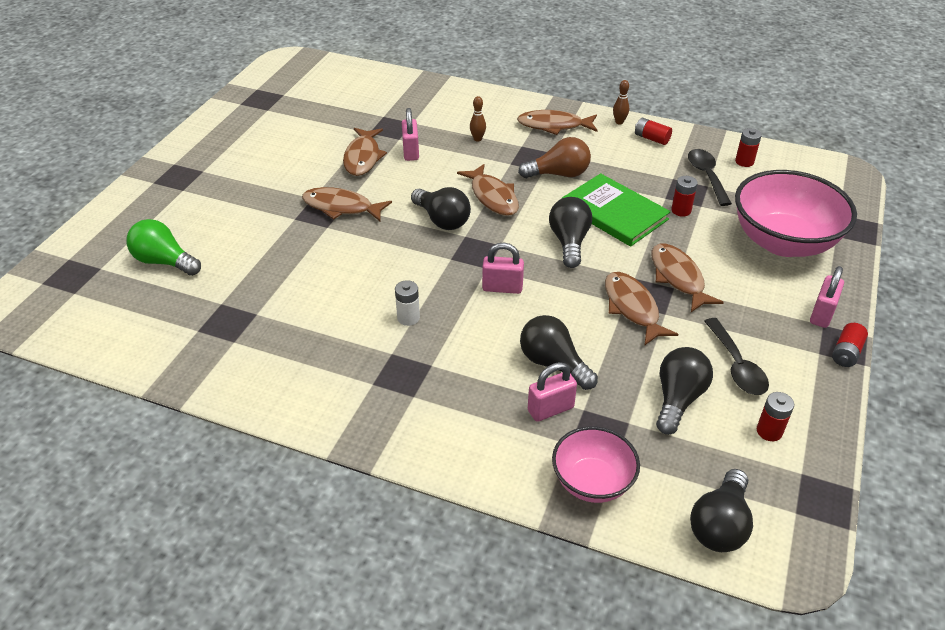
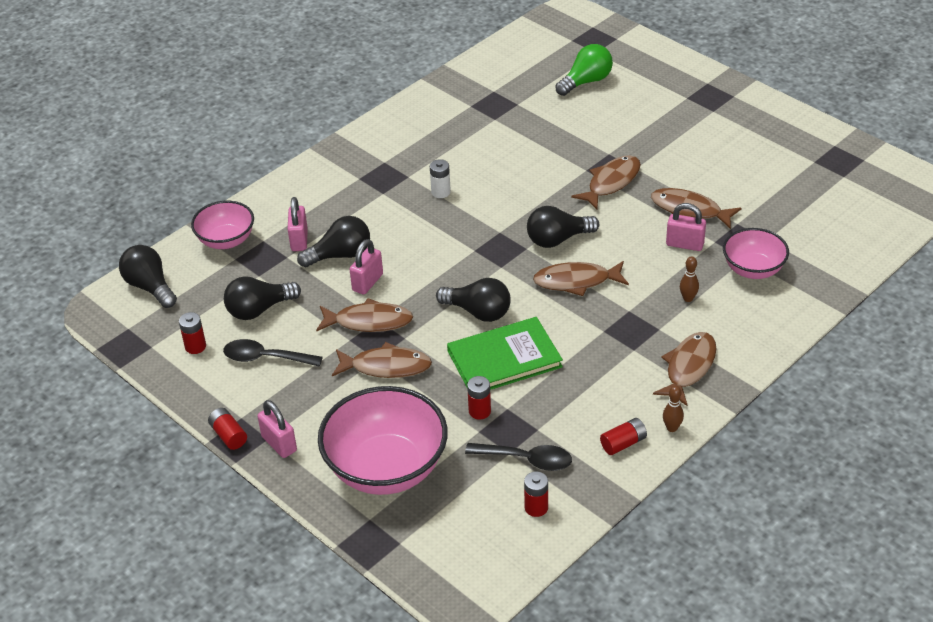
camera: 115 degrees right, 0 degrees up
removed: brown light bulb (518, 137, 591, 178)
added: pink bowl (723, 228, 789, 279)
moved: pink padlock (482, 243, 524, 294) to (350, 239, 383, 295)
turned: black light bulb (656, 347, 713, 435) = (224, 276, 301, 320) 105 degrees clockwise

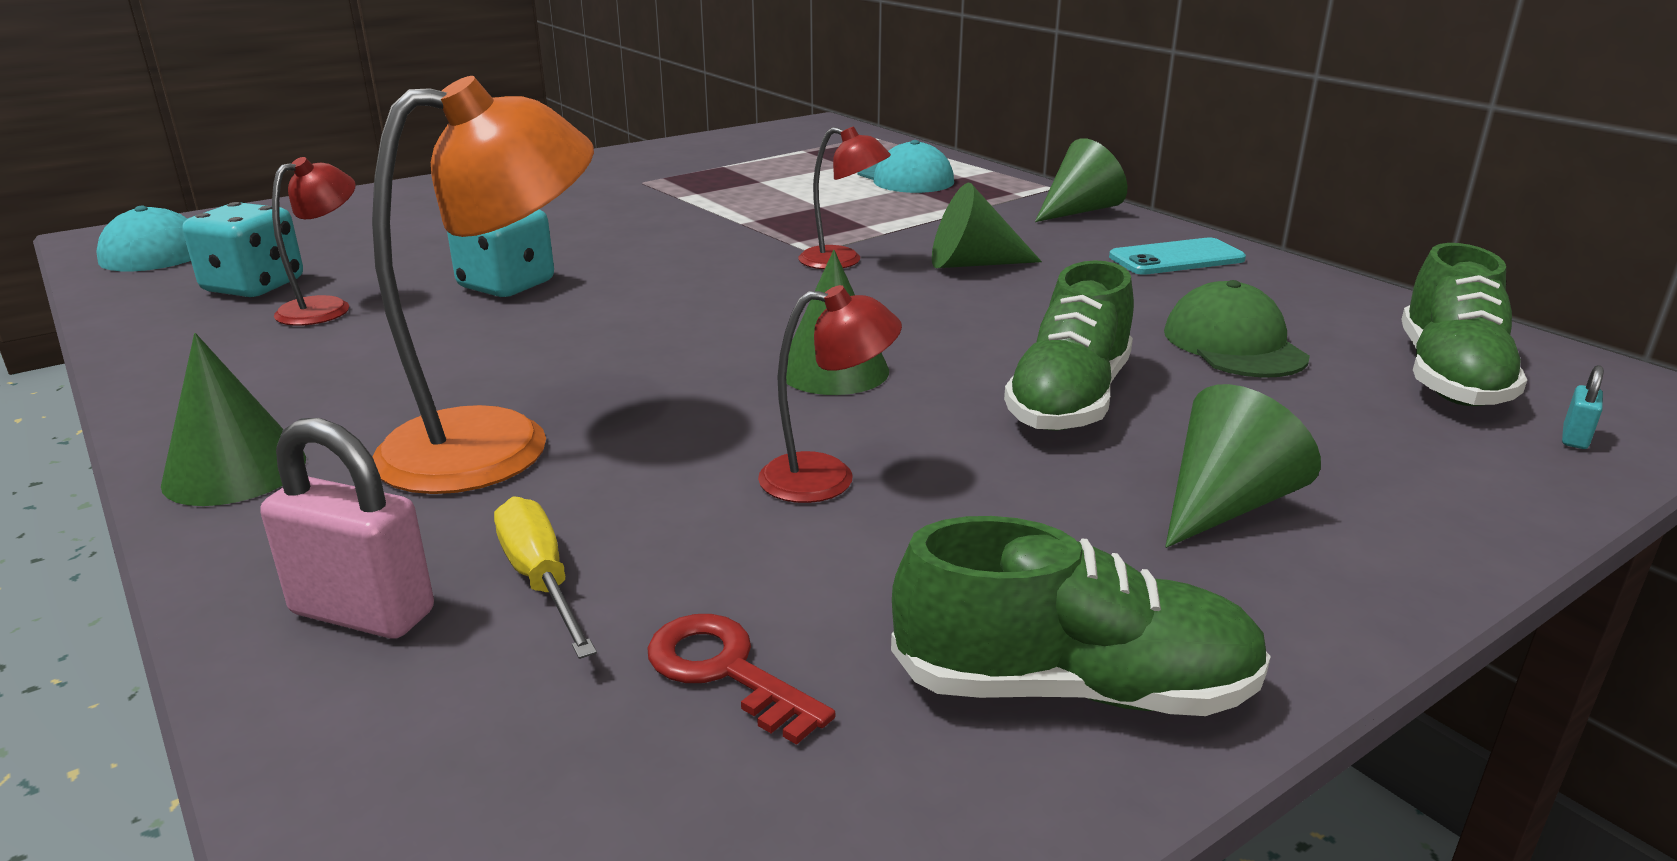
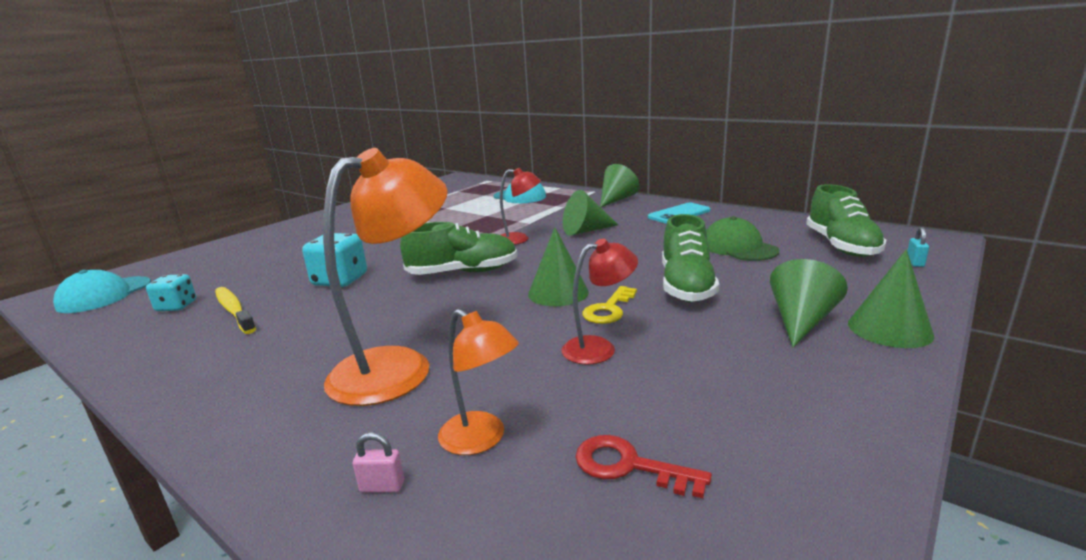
camera: 15 degrees left, 5 degrees down
added: yellow key (582, 286, 637, 324)
moved: green cone (161, 333, 306, 506) to (848, 249, 934, 348); green shoe (891, 516, 1271, 716) to (400, 222, 518, 275)
replaced: red lamp (272, 157, 356, 326) to yellow toothbrush (215, 287, 256, 334); yellow screwdriver (494, 496, 597, 659) to orange lamp (438, 309, 519, 455)
resized: turquoise dice (182, 202, 303, 297) = (146, 274, 196, 311) x0.63; pink padlock (260, 418, 434, 639) = (353, 432, 404, 493) x0.47

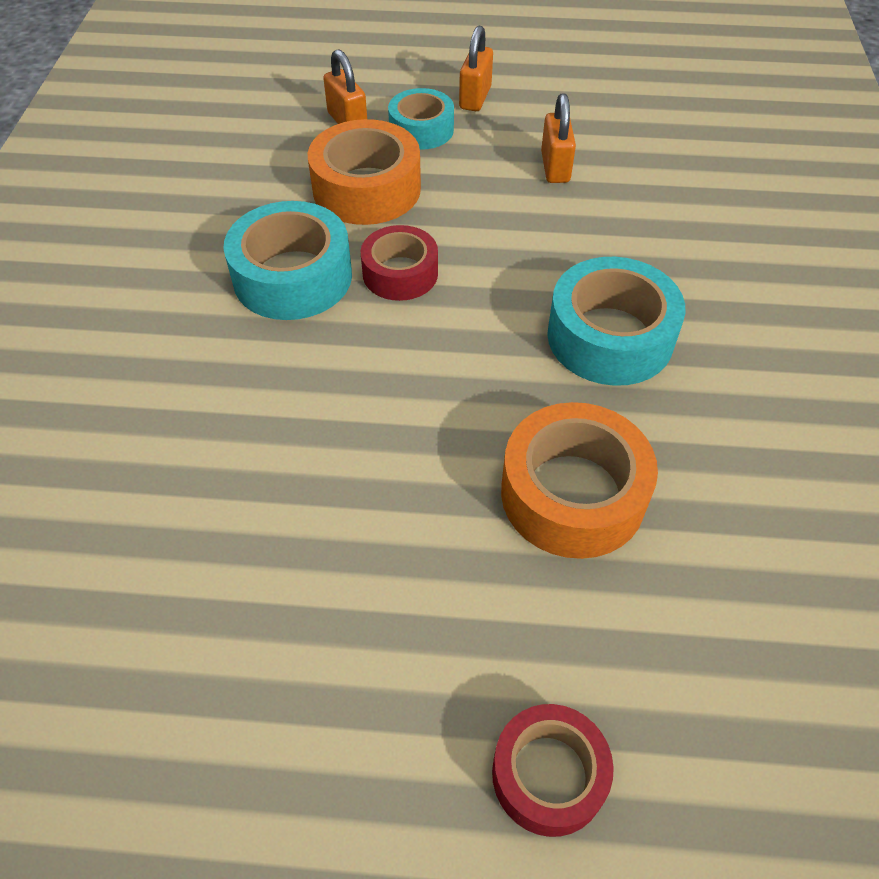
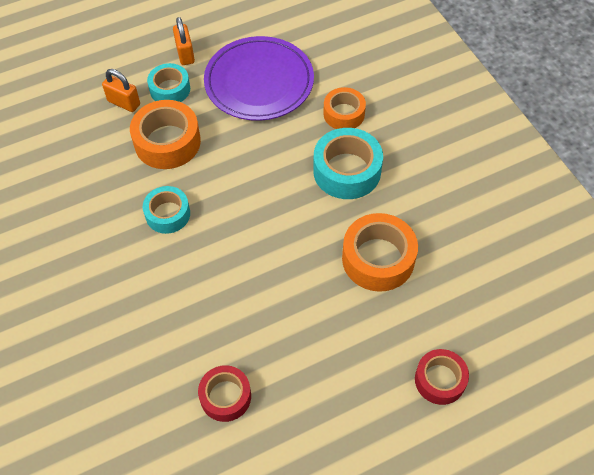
camera: 30 degrees left, 5 degrees up
added: orange tape (323, 87, 366, 129)
moved: red tape (361, 225, 438, 301) to (198, 365, 251, 422)
replaced: orange padlock (541, 93, 576, 183) to purple plate (204, 36, 314, 121)
resized: turquoise tape (223, 201, 352, 320) = (143, 186, 190, 234) x0.64

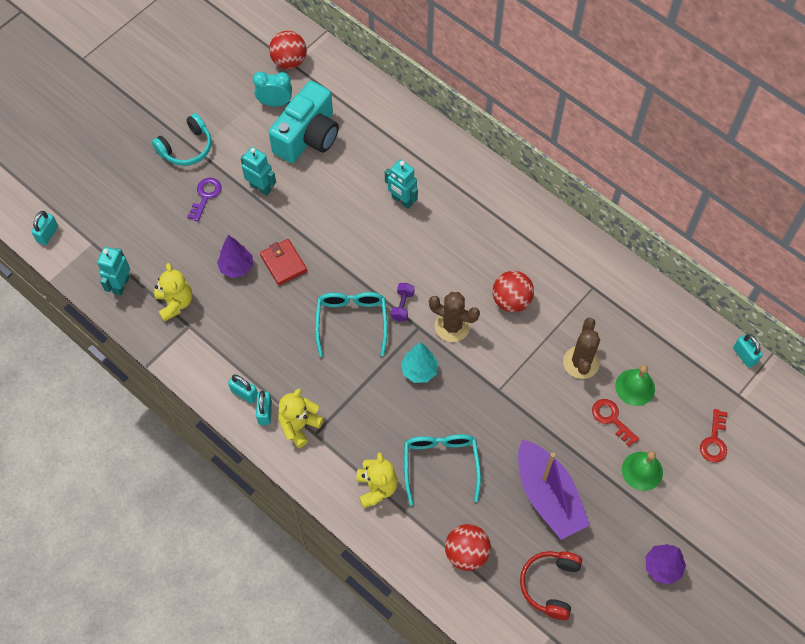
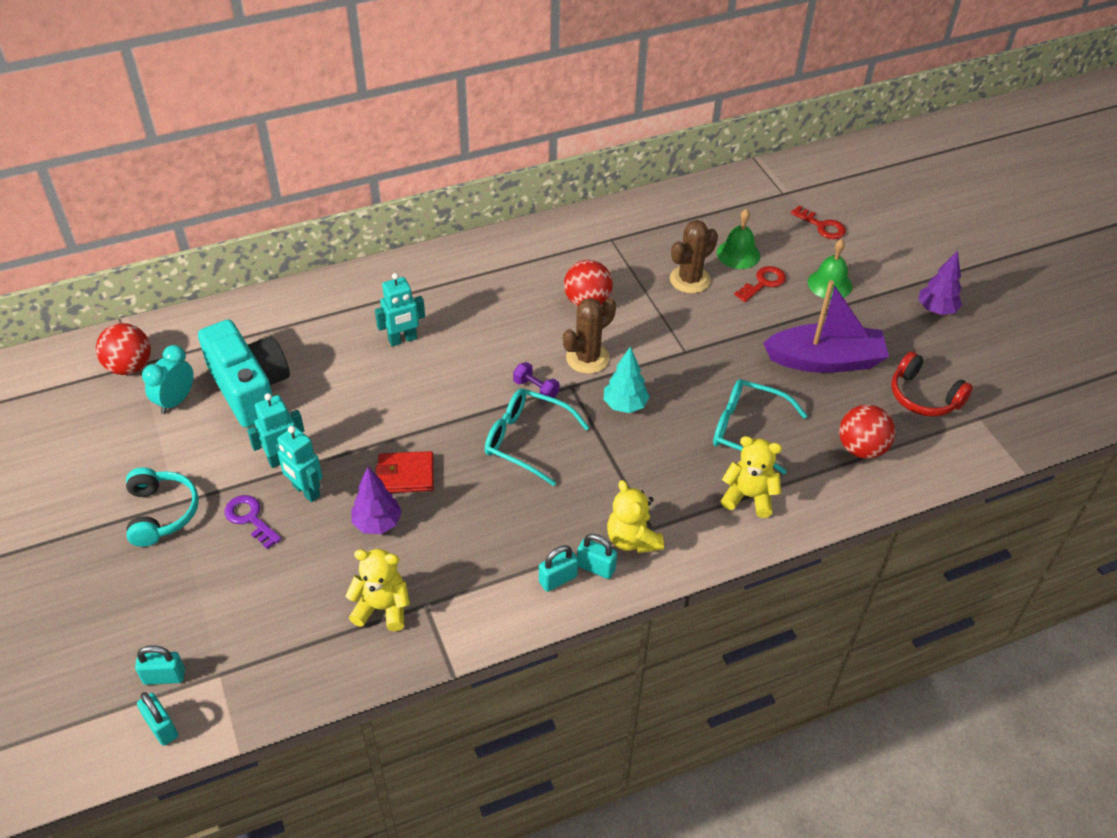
camera: 65 degrees left, 15 degrees down
moved: turquoise robot (97, 247, 130, 296) to (276, 426, 323, 502); turquoise padlock (733, 334, 763, 368) to (135, 645, 185, 685)
turned: brown cactus (563, 317, 600, 379) = (670, 220, 718, 293) 75 degrees counterclockwise; red key (592, 399, 639, 447) = (734, 266, 786, 302) 150 degrees clockwise

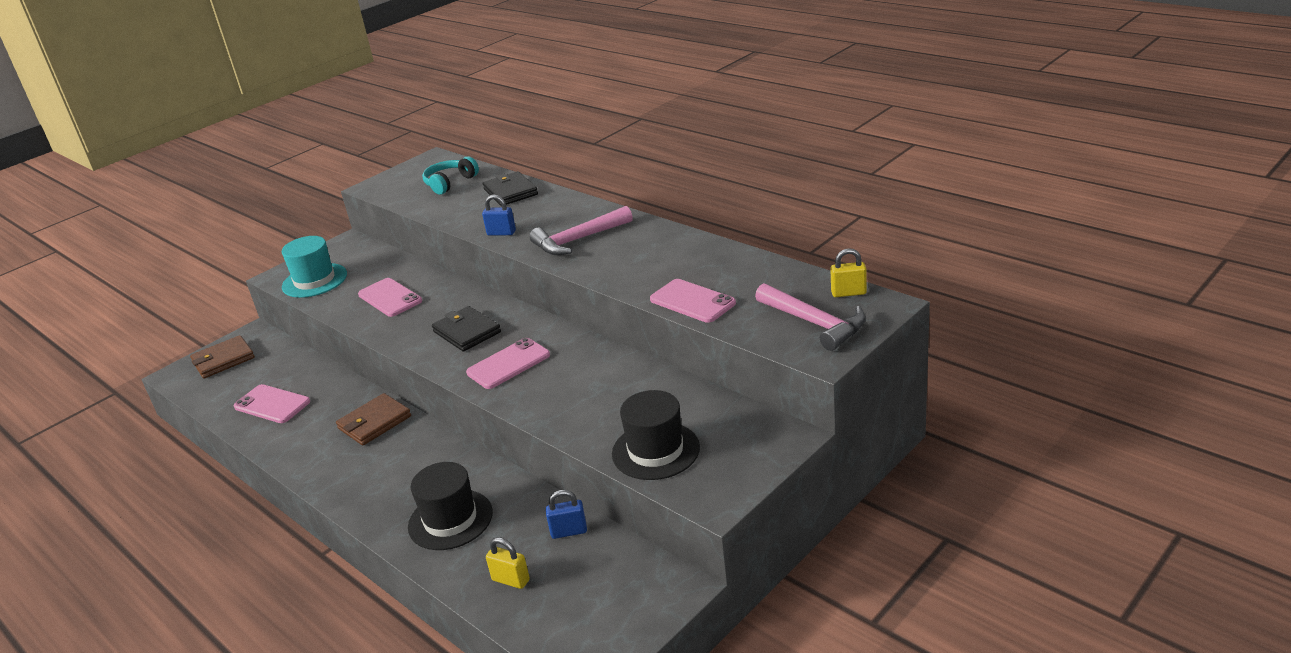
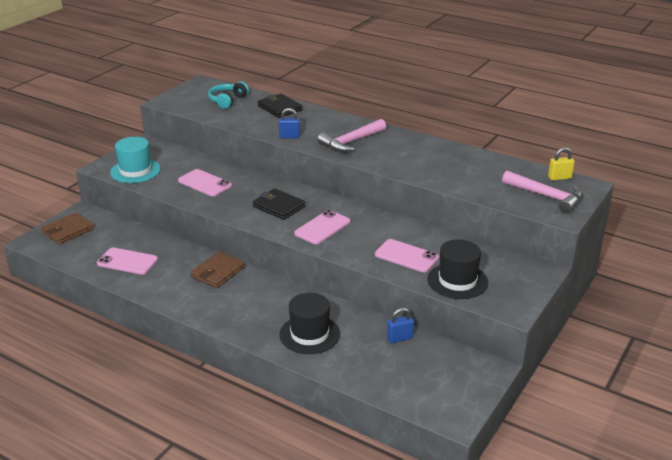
camera: 15 degrees left, 0 degrees up
removed: yellow padlock (486, 537, 530, 589)
moved: pink phone (650, 279, 736, 323) to (375, 239, 439, 272)

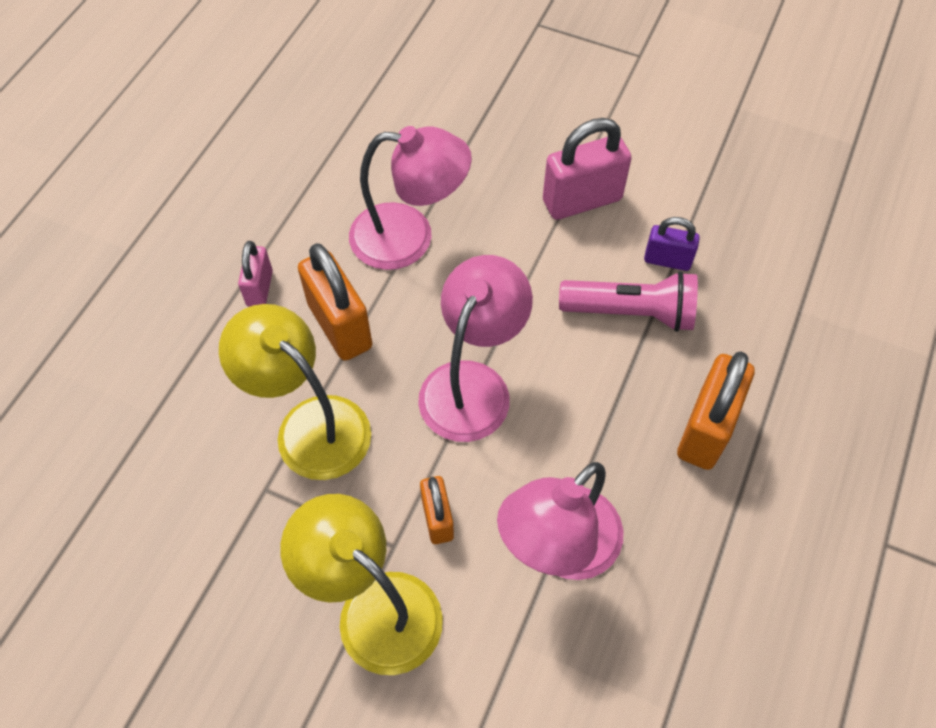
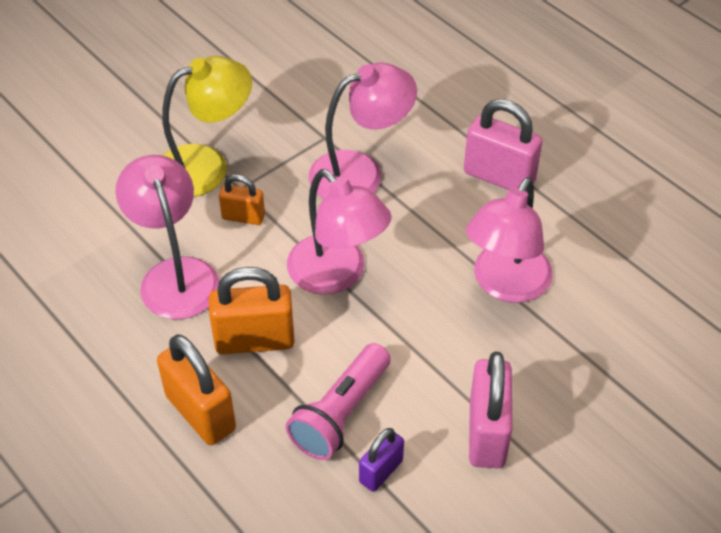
camera: 115 degrees right, 10 degrees down
moved: orange padlock (298, 243, 372, 361) to (209, 267, 295, 354)
recoloured: yellow lamp (219, 304, 371, 480) to pink lamp (309, 62, 417, 199)
resized: pink padlock (238, 241, 273, 307) = (464, 99, 543, 190) x1.73

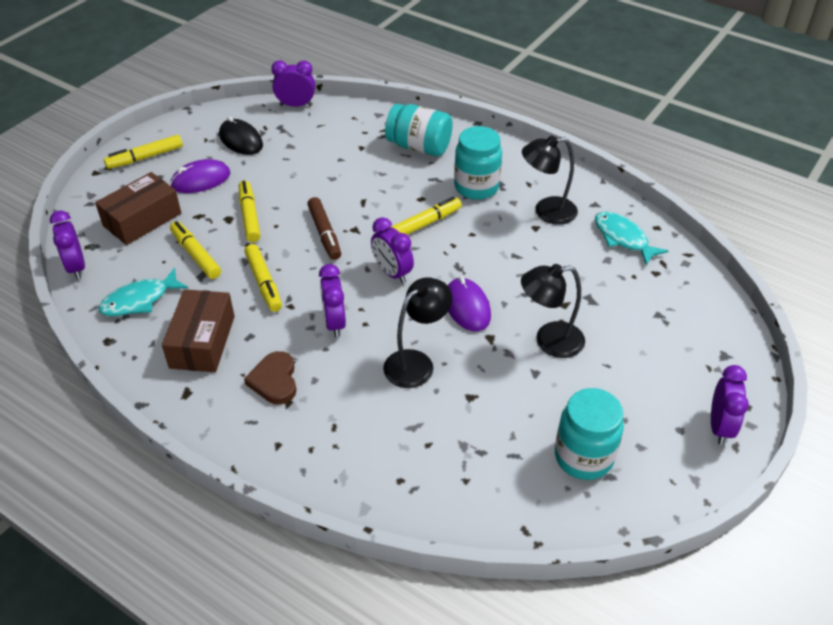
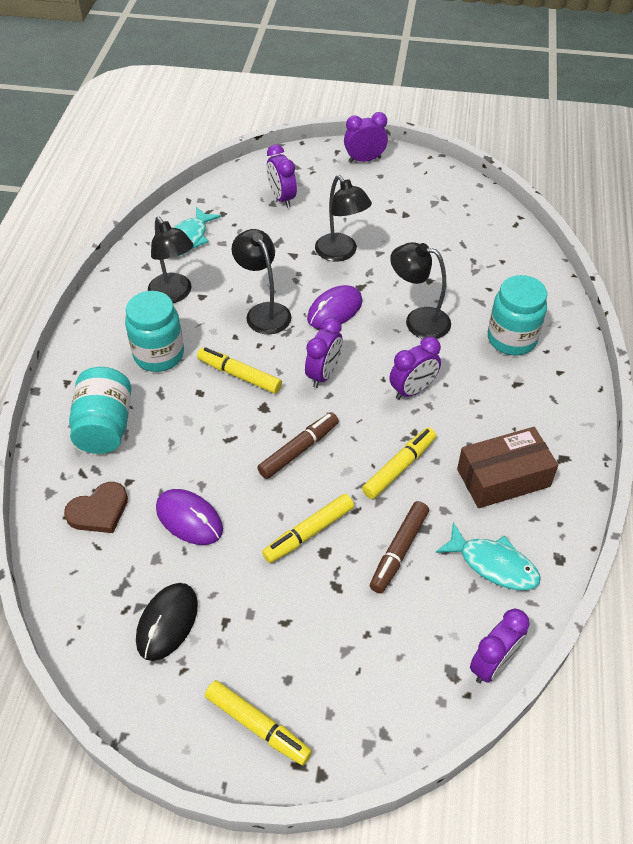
camera: 115 degrees left, 5 degrees up
removed: brown box (95, 172, 181, 245)
added: black lamp (232, 229, 291, 335)
moved: purple mouse (170, 159, 230, 193) to (156, 489, 223, 545); brown heart (244, 351, 296, 405) to (64, 482, 128, 533); purple clock (271, 60, 315, 107) to (267, 144, 297, 208); turquoise jar (555, 388, 624, 480) to (488, 275, 547, 355)
recoloured: yellow marker (170, 221, 221, 279) to brown marker (370, 501, 429, 593)

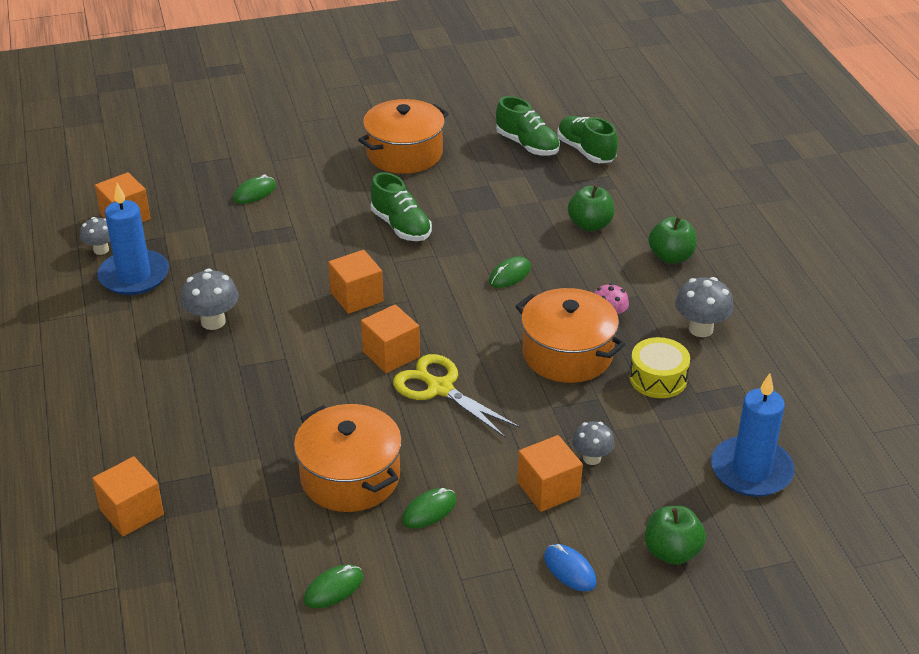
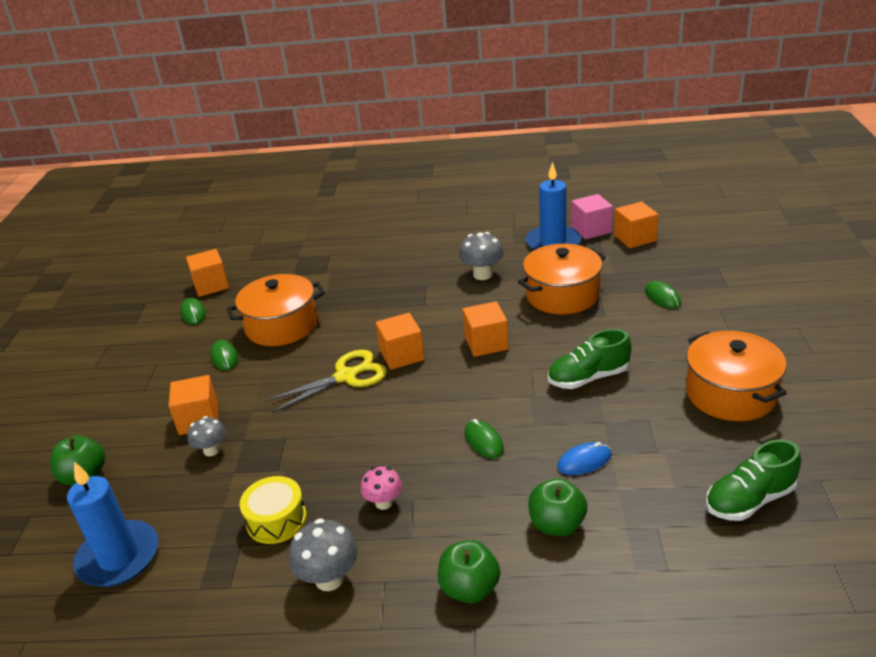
camera: 110 degrees right, 5 degrees down
removed: green shoe (557, 116, 618, 163)
moved: orange cube (92, 456, 164, 536) to (186, 249, 229, 297); orange pot (515, 288, 626, 383) to (518, 244, 606, 314); blue mouse (544, 544, 597, 591) to (557, 442, 611, 475)
replaced: grey mushroom (80, 217, 110, 255) to pink cube (571, 194, 613, 239)

